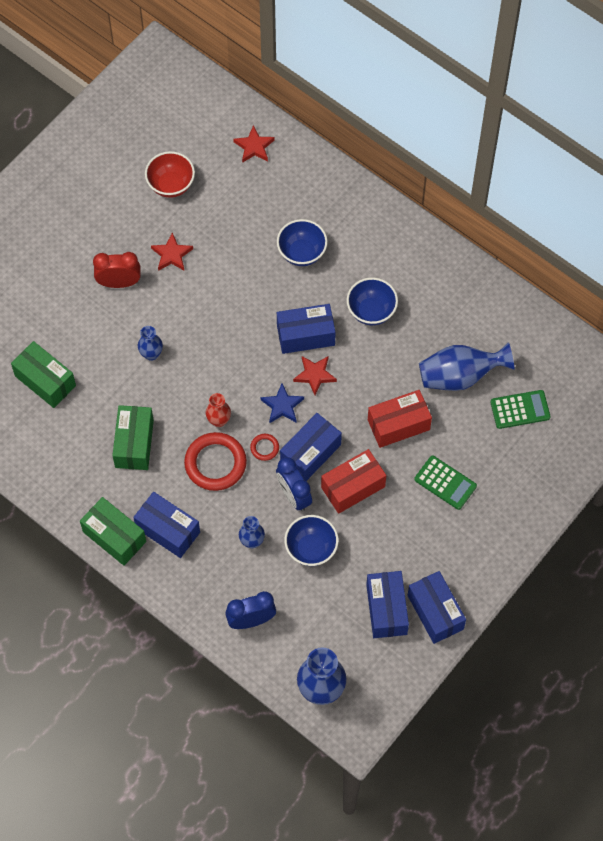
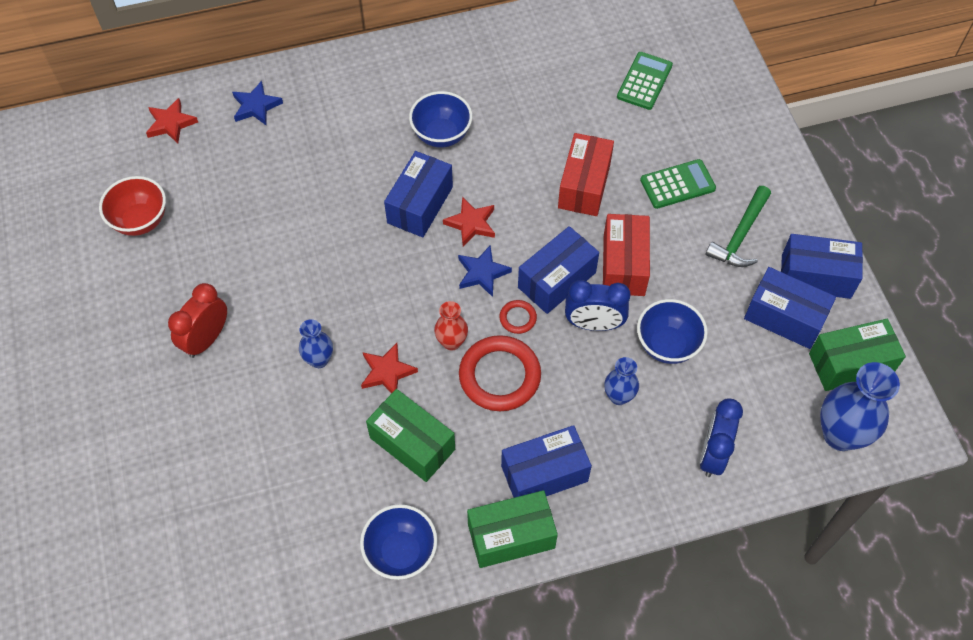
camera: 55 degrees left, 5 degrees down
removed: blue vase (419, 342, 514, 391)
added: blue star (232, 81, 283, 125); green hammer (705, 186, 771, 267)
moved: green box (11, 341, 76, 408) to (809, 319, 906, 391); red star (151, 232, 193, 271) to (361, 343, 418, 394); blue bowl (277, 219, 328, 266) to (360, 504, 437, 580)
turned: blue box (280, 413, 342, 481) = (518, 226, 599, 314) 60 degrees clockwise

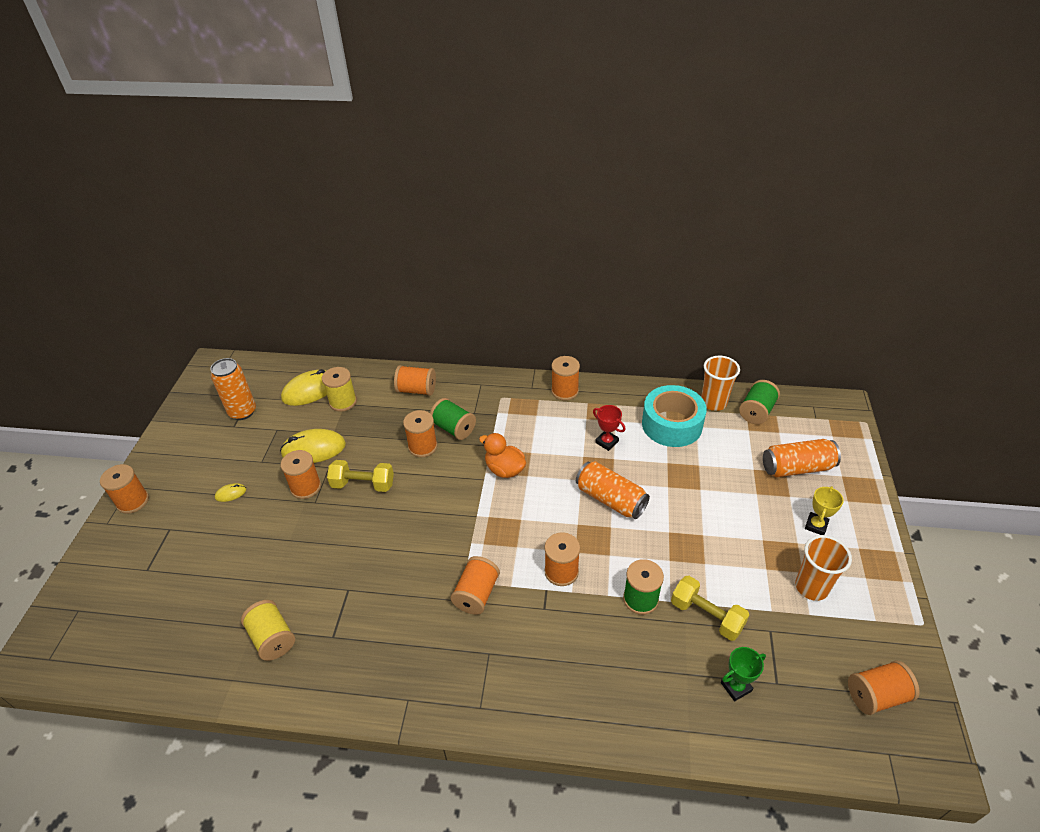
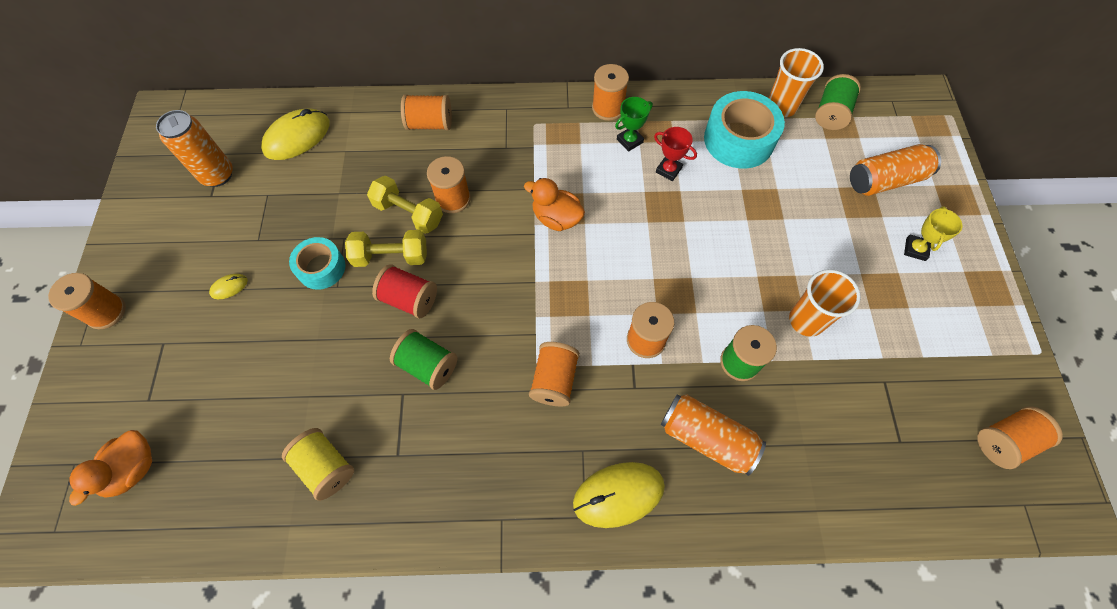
camera: 10 degrees left, 20 degrees up
removed: yellow spool (322, 367, 357, 412)
added: orange duck (68, 430, 152, 506); red spool (372, 265, 437, 319)
moved: yellow mouse (280, 429, 346, 463) to (573, 462, 665, 528); green spool (430, 398, 476, 440) to (390, 329, 457, 390); orange can (576, 461, 650, 519) to (661, 394, 766, 476); yellow dumbbell (671, 576, 749, 641) to (367, 176, 443, 234); green trophy (721, 647, 766, 701) to (615, 97, 653, 152); orange cup (795, 535, 852, 601) to (789, 269, 861, 337)
replaced: orange spool (280, 450, 321, 499) to turquoise tape (289, 237, 345, 290)

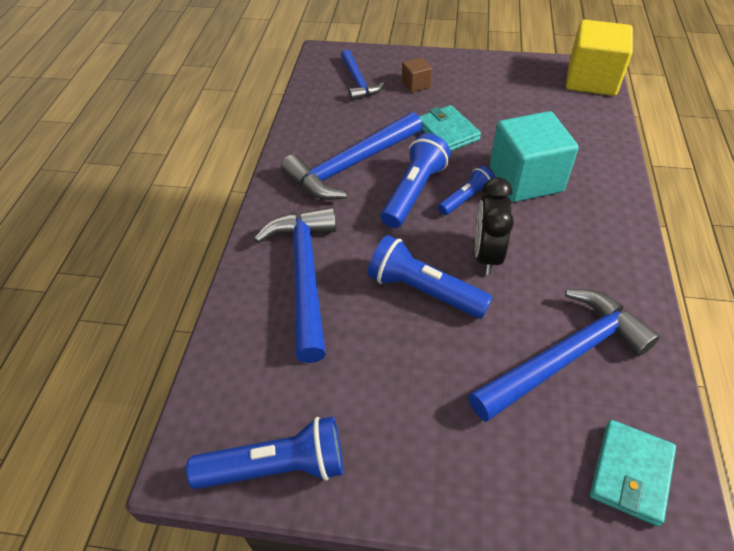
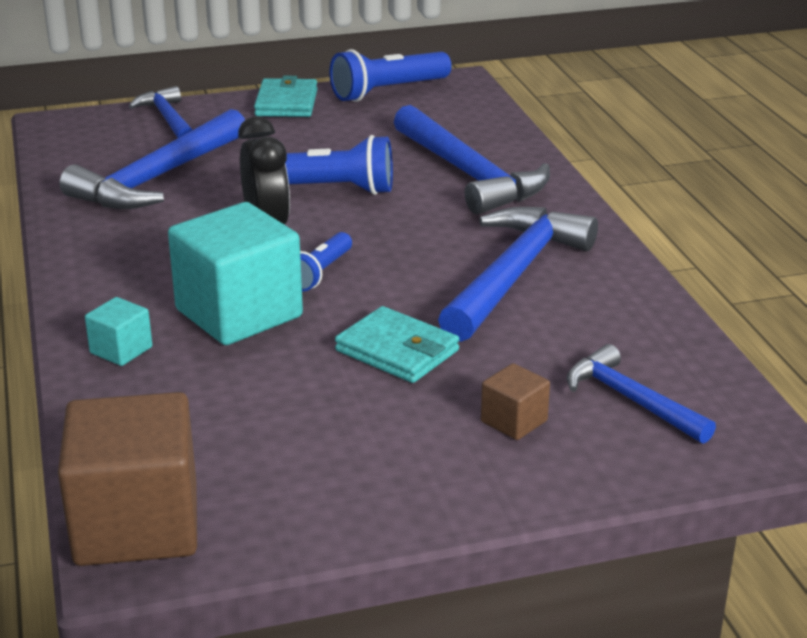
camera: 155 degrees right, 20 degrees down
removed: blue flashlight (381, 133, 451, 228)
added: turquoise cube (85, 297, 152, 366); blue hammer (129, 86, 193, 138)
moved: turquoise wallet (590, 420, 676, 526) to (254, 76, 318, 117)
recoloured: yellow cube (566, 19, 633, 96) to brown cube (58, 392, 197, 566)

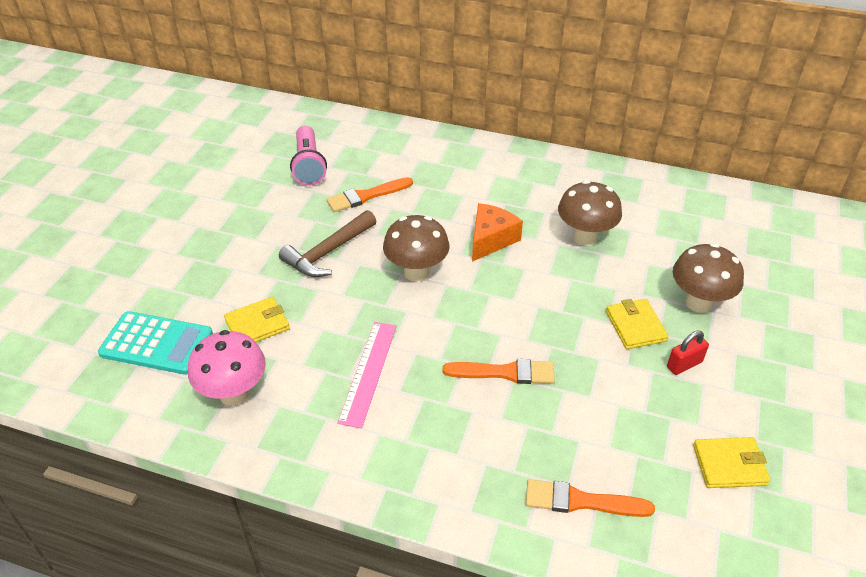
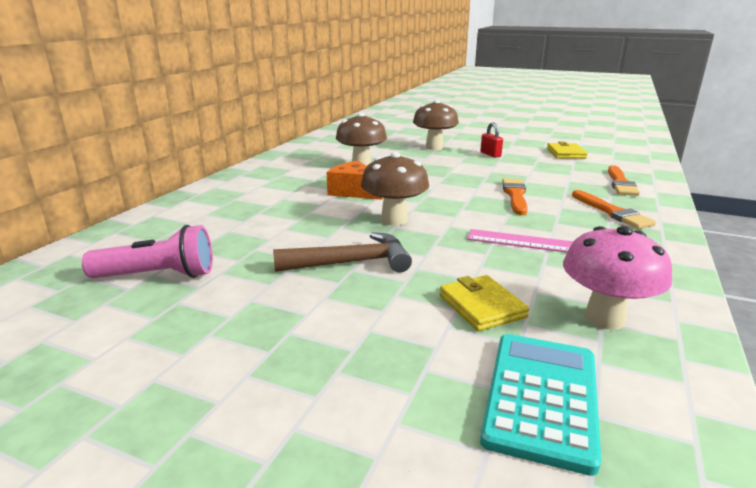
camera: 85 degrees left, 20 degrees down
removed: yellow wallet (606, 299, 669, 349)
moved: orange brush (326, 177, 413, 212) to (572, 190, 656, 229)
turned: brown hammer (279, 210, 377, 277) = (273, 232, 412, 272) 60 degrees counterclockwise

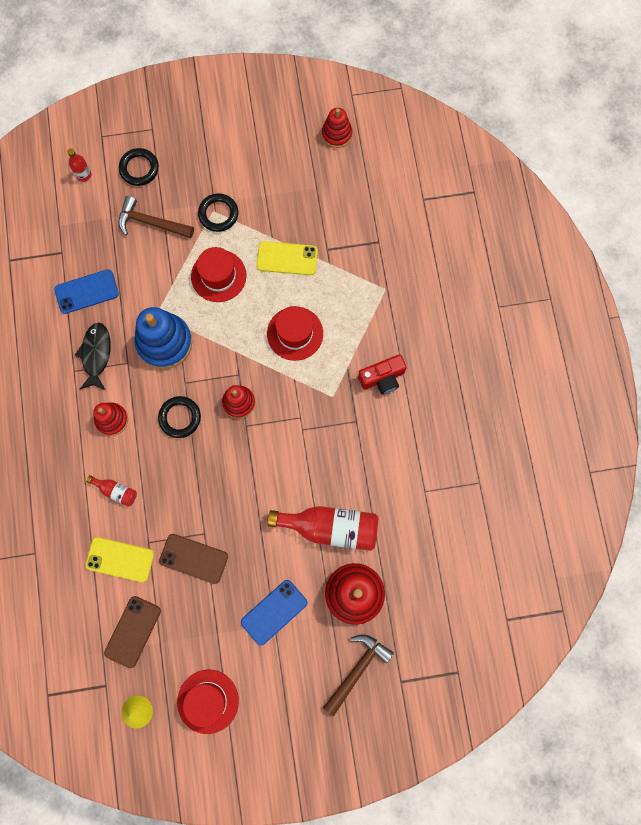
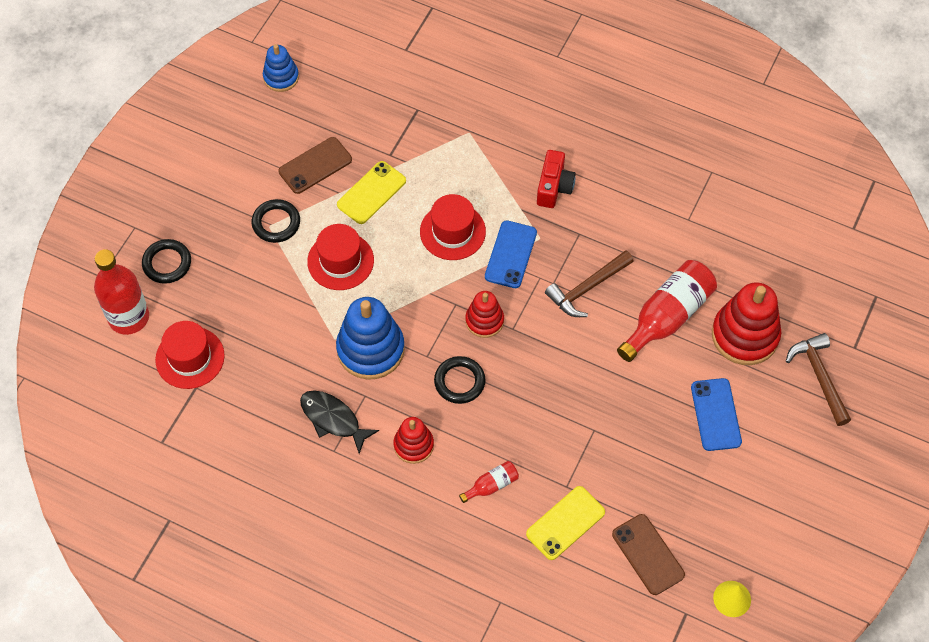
camera: 55 degrees left, 15 degrees down
moved: blue phone (54, 269, 119, 314) to (485, 220, 537, 288); brown hammer (118, 196, 194, 238) to (545, 250, 634, 317); brown phone (159, 534, 228, 584) to (279, 137, 352, 194); red hat (177, 670, 239, 734) to (155, 321, 225, 389)
recoloured: red stacking toy (322, 108, 352, 148) to blue stacking toy (263, 44, 299, 92)
resized: red bottle (67, 148, 91, 182) = (94, 249, 149, 335) x2.10

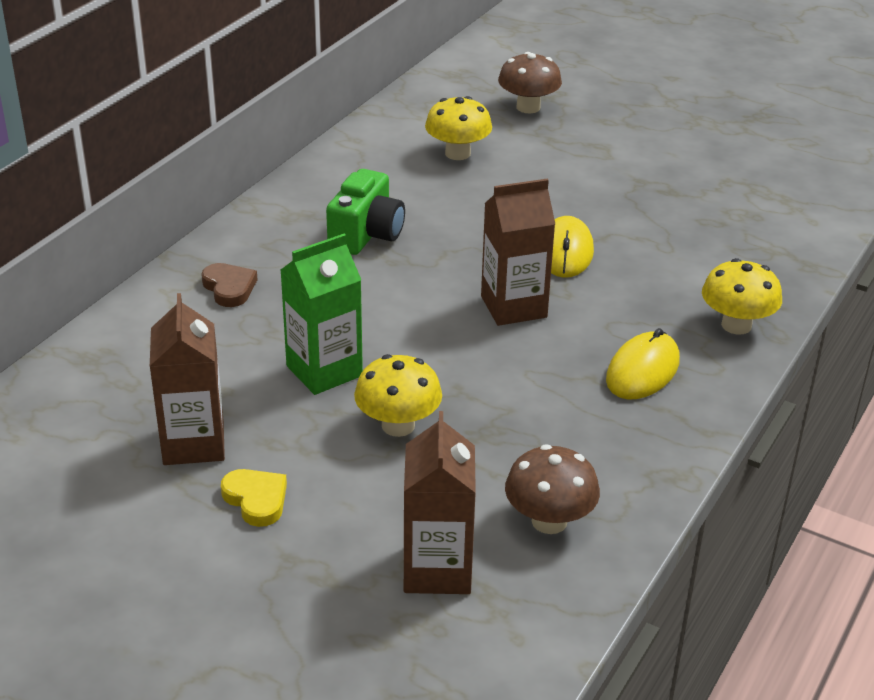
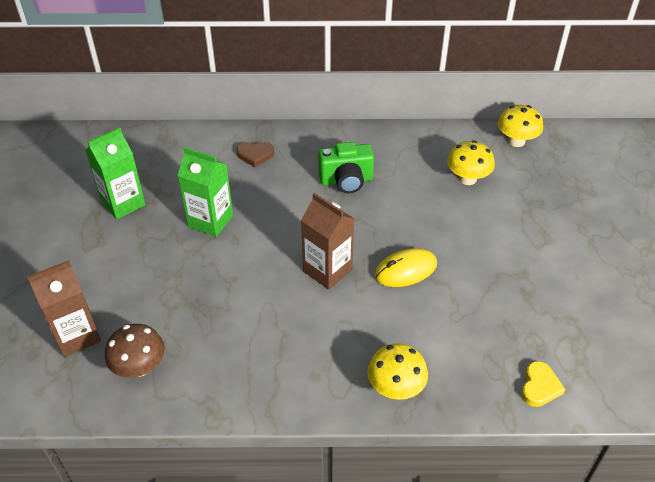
camera: 60 degrees right, 10 degrees up
removed: brown mushroom (498, 52, 562, 113); yellow mouse (606, 328, 680, 399)
moved: yellow heart (221, 469, 287, 527) to (521, 361, 565, 407); yellow mushroom (354, 354, 442, 437) to (498, 105, 543, 147)
recoloured: brown carton (150, 293, 225, 465) to green carton (85, 127, 146, 220)
turned: brown heart (201, 263, 258, 307) = (236, 142, 274, 168) 60 degrees clockwise

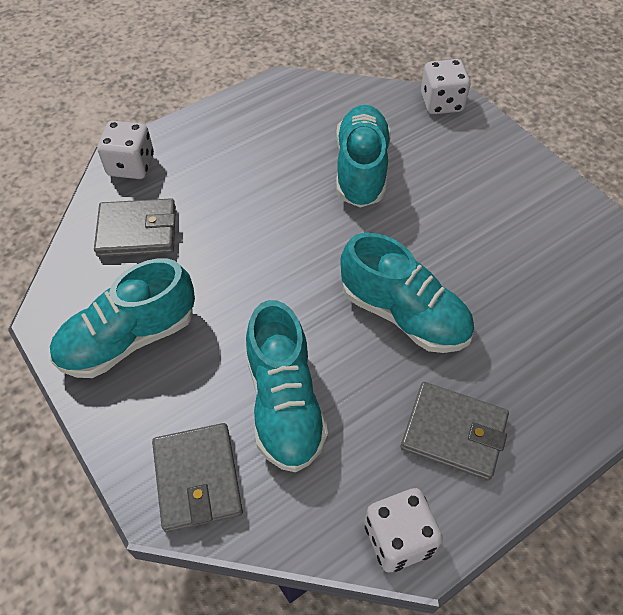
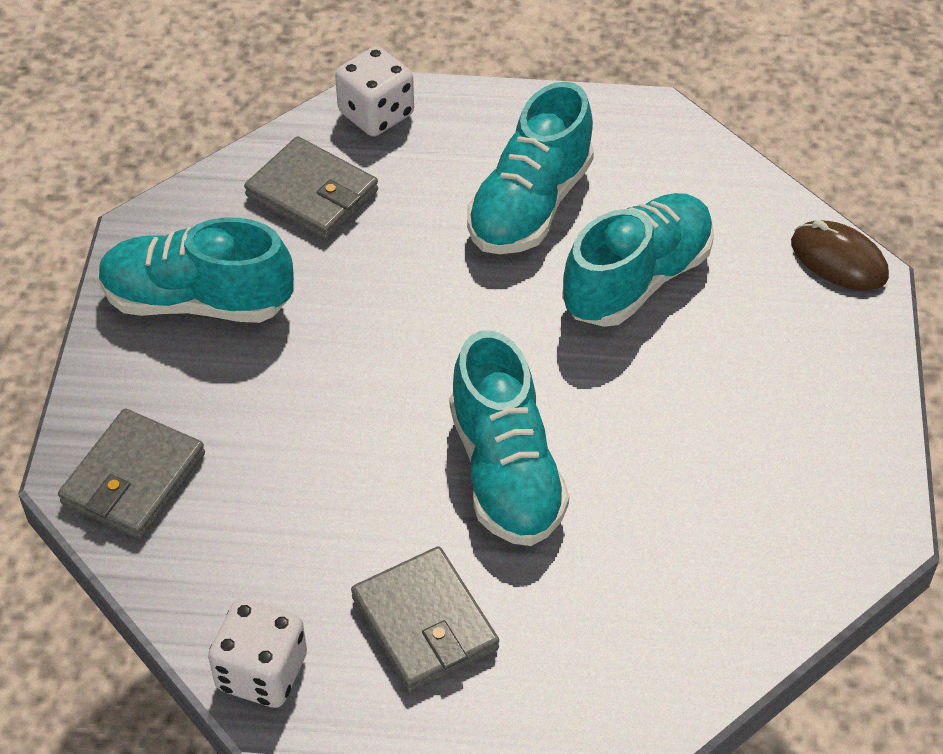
camera: 40 degrees right, 5 degrees down
moved: turquoise shoe (246, 300, 328, 472) to (467, 82, 594, 254)
replaced: white dice (421, 59, 470, 114) to brown mouse (791, 220, 889, 290)

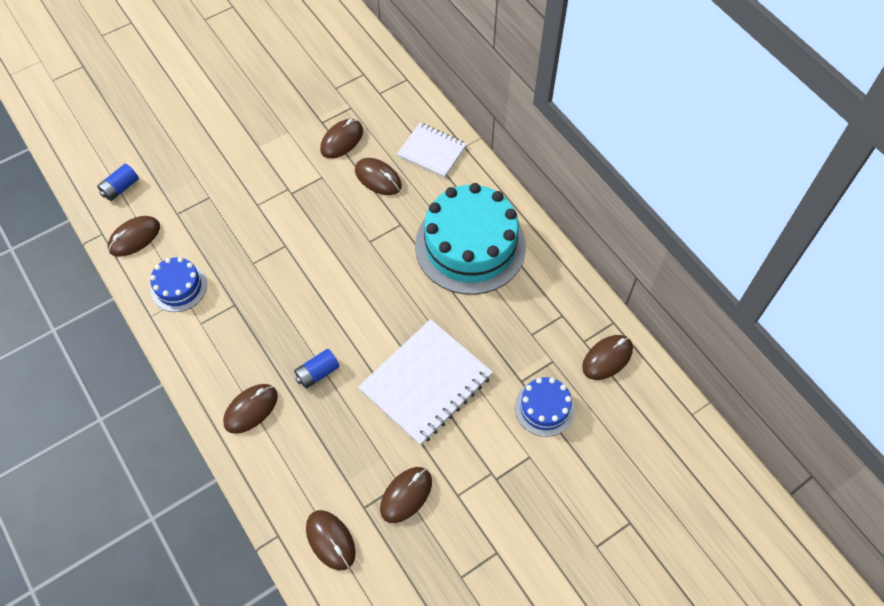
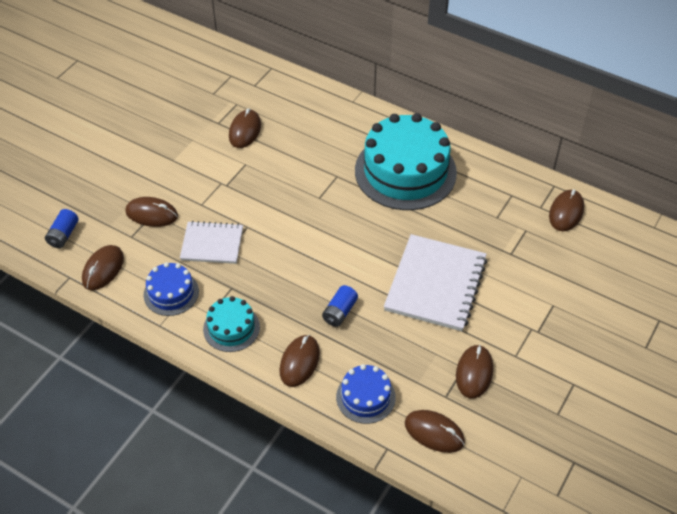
camera: 25 degrees left, 10 degrees down
added: turquoise cake (203, 296, 260, 352)
moved: brown mouse (355, 158, 402, 195) to (125, 197, 178, 227); white notebook (397, 123, 467, 178) to (180, 221, 243, 264); blue cake (515, 377, 575, 437) to (336, 364, 396, 424)

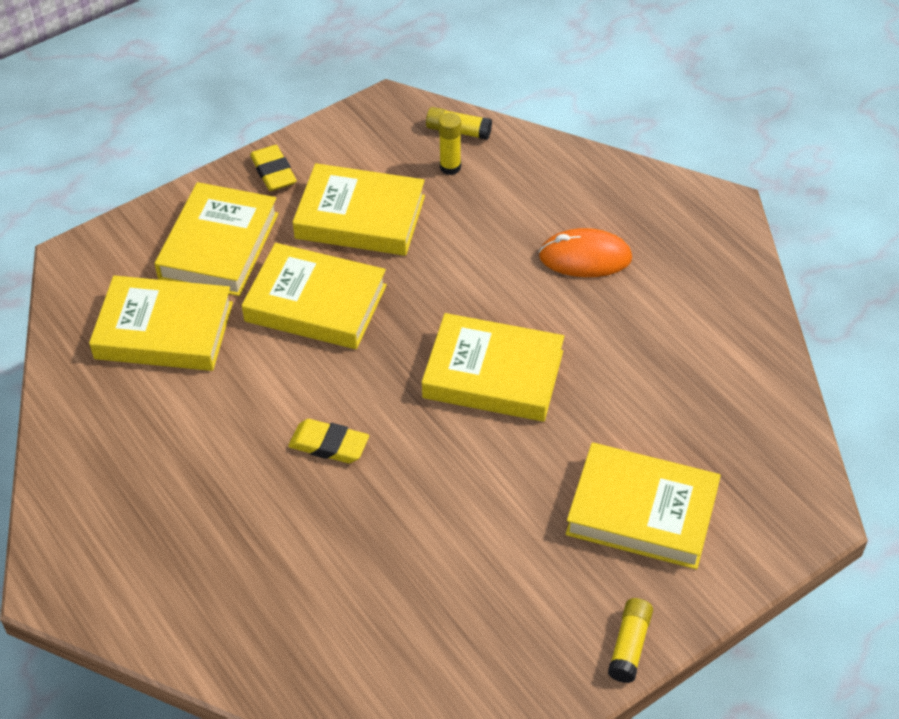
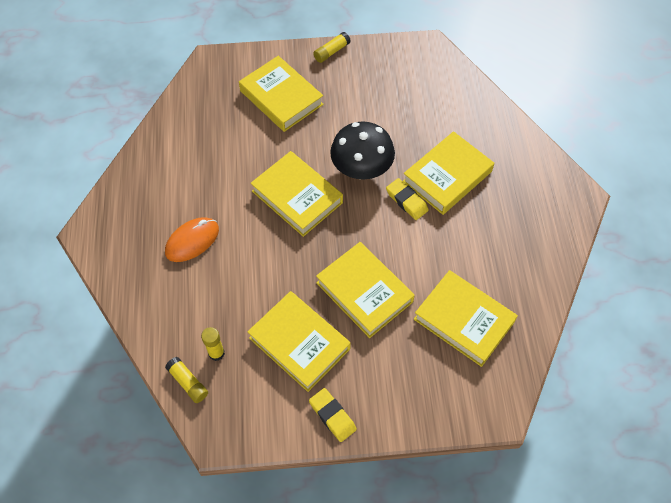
camera: 150 degrees left, 10 degrees up
added: black mushroom (330, 121, 395, 180)
moved: yellow book (155, 182, 278, 296) to (403, 131, 494, 215)
turned: yellow eraser (250, 145, 297, 191) = (309, 388, 357, 442) 45 degrees counterclockwise; orange mouse (539, 228, 632, 277) = (165, 217, 219, 262) 75 degrees counterclockwise

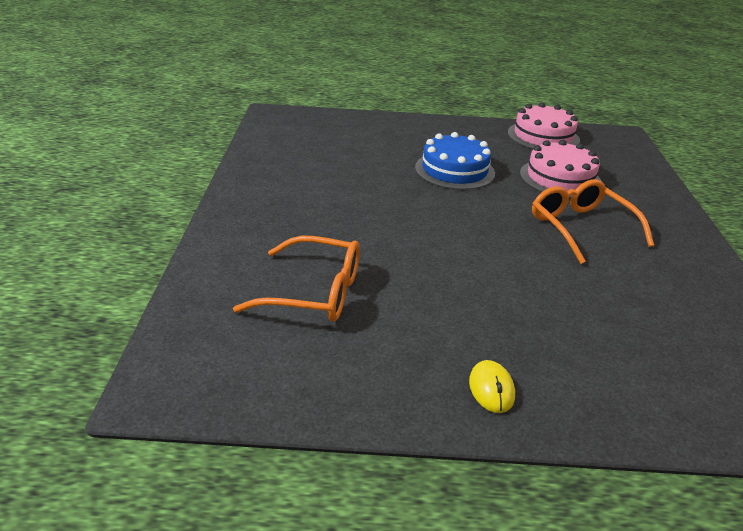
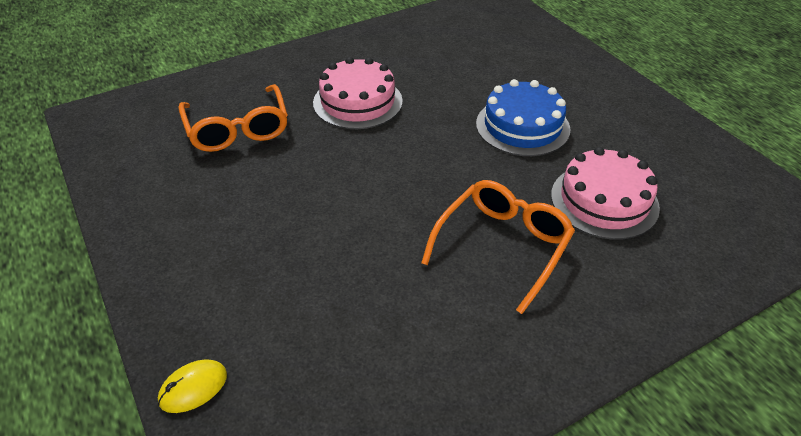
camera: 60 degrees right, 10 degrees up
moved: yellow mouse (469, 360, 515, 413) to (158, 359, 227, 413); pink cake (508, 103, 580, 149) to (313, 57, 403, 129)

